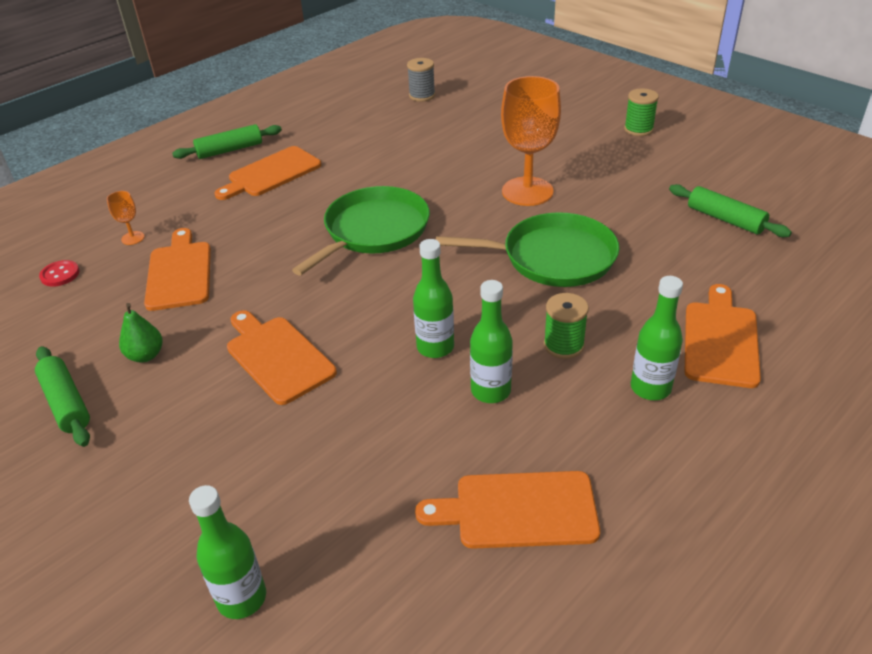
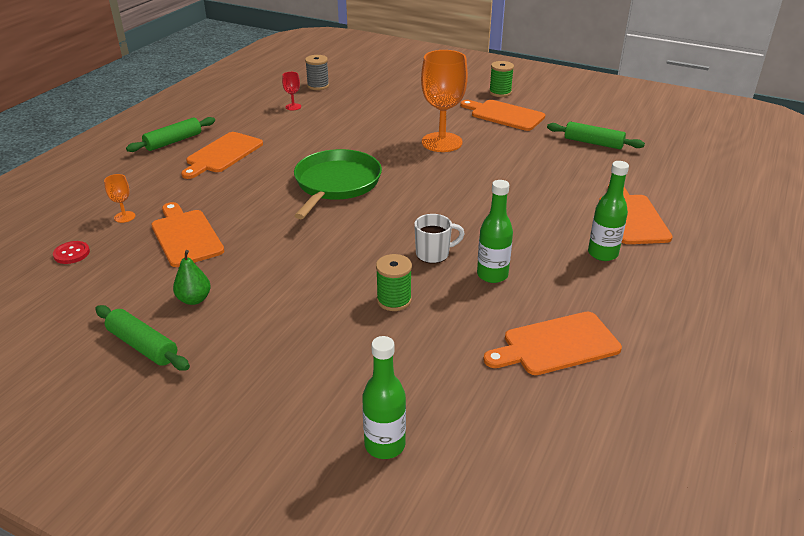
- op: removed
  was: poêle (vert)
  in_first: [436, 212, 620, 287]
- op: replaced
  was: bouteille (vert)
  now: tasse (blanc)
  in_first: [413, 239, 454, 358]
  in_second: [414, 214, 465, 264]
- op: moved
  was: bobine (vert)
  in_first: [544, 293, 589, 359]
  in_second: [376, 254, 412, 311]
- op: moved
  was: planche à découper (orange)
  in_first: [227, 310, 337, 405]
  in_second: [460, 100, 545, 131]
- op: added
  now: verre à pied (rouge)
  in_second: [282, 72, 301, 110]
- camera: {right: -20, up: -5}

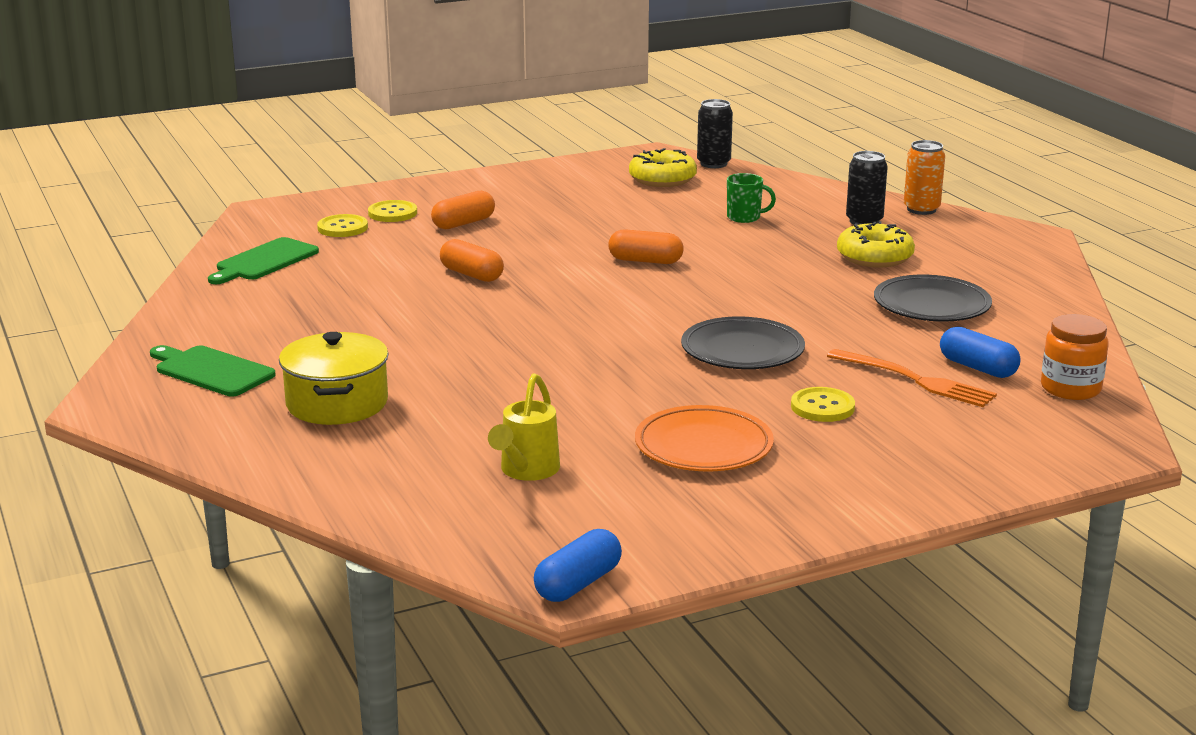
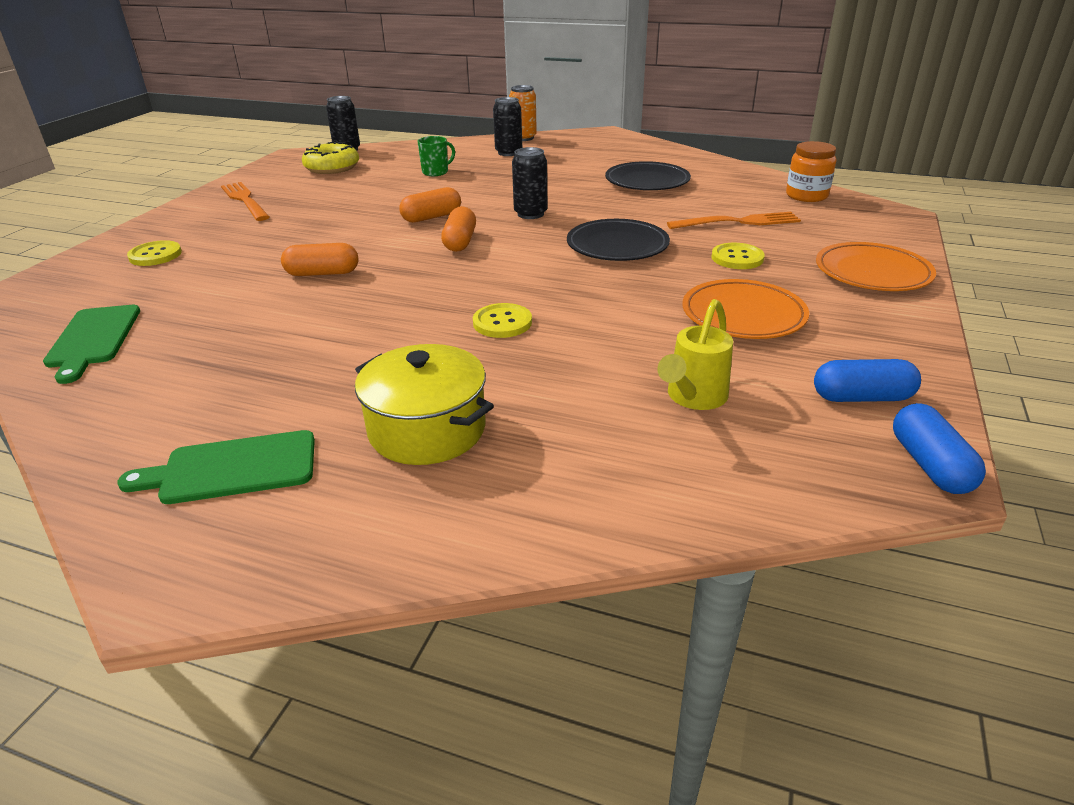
- op: moved
  was: gélule (orange)
  in_first: [431, 191, 495, 229]
  in_second: [441, 206, 476, 252]
- op: moved
  was: bouton (jaune)
  in_first: [317, 214, 368, 237]
  in_second: [473, 303, 532, 338]
- op: removed
  was: beignet (jaune)
  in_first: [837, 221, 915, 267]
- op: moved
  was: gélule (bleu)
  in_first: [940, 326, 1021, 378]
  in_second: [814, 359, 921, 402]
- op: turned
  was: arrosoir (jaune)
  in_first: [488, 373, 560, 481]
  in_second: [657, 299, 733, 410]
  clockwise: 60
- op: added
  now: canette (noir)
  in_second: [512, 147, 547, 219]
- op: added
  now: fourchette (orange)
  in_second: [221, 182, 269, 221]
- op: added
  now: assiette (orange)
  in_second: [816, 242, 936, 291]
- camera: {right: -45, up: 10}

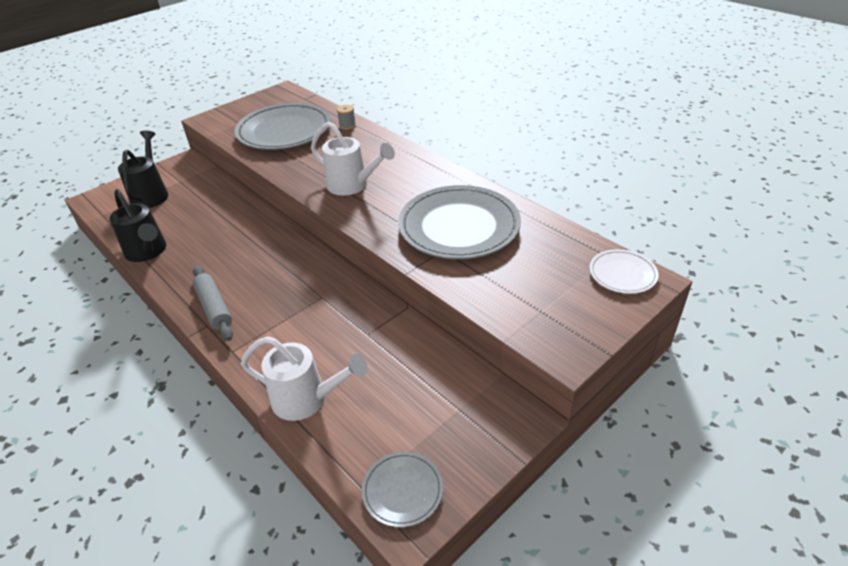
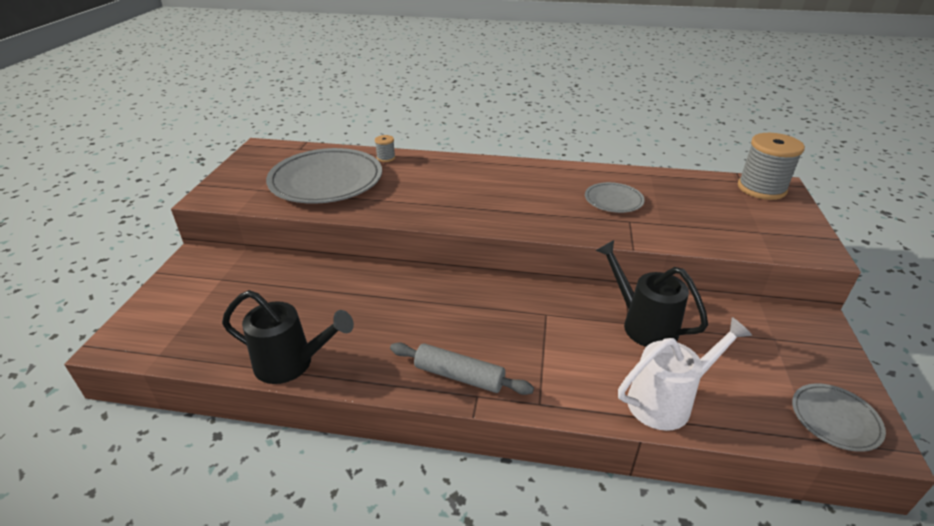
- op: removed
  was: arrosoir (blanc)
  in_first: [311, 122, 395, 195]
- op: moved
  was: arrosoir (noir)
  in_first: [118, 130, 168, 208]
  in_second: [595, 240, 708, 347]
- op: resized
  was: assiette (gris)
  in_first: [398, 185, 521, 259]
  in_second: [585, 182, 645, 213]
  ratio: 0.49
- op: replaced
  was: assiette (blanc)
  now: bobine (gris)
  in_first: [589, 249, 659, 294]
  in_second: [738, 133, 805, 200]
- camera: {right: -40, up: -5}

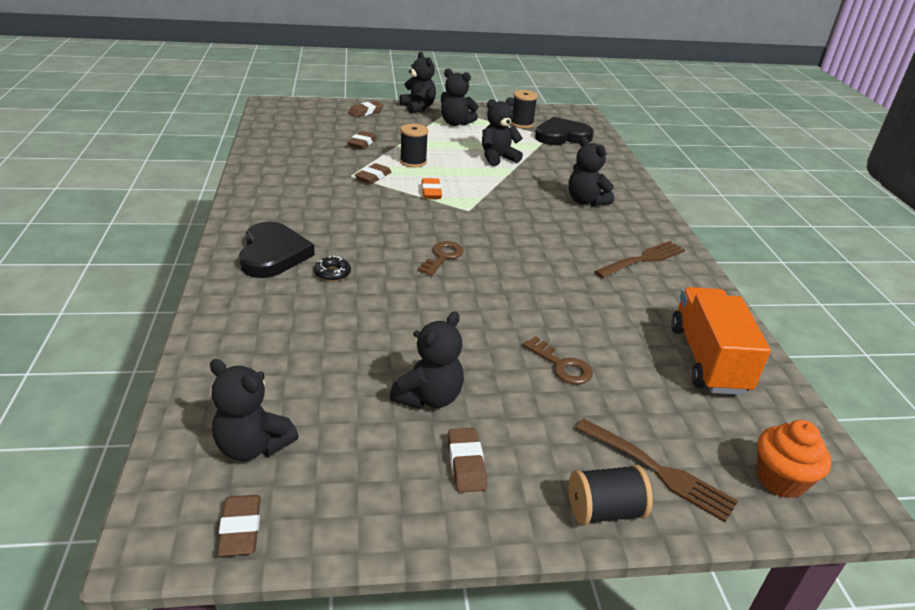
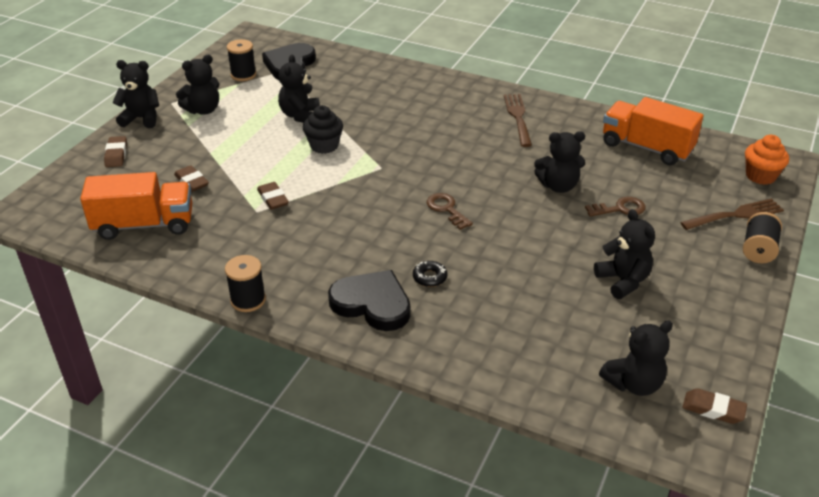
- op: moved
  was: bobine (noir)
  in_first: [400, 124, 428, 168]
  in_second: [225, 255, 266, 312]
- op: moved
  was: ours en peluche (noir)
  in_first: [568, 136, 614, 206]
  in_second: [534, 131, 585, 193]
- op: removed
  was: gomme (orange)
  in_first: [422, 178, 442, 199]
- op: removed
  was: gomme (marron)
  in_first: [448, 428, 487, 493]
- op: added
  now: muffin (noir)
  in_second: [303, 105, 343, 154]
- op: added
  now: camion (orange)
  in_second: [80, 172, 192, 240]
- camera: {right: -55, up: 5}

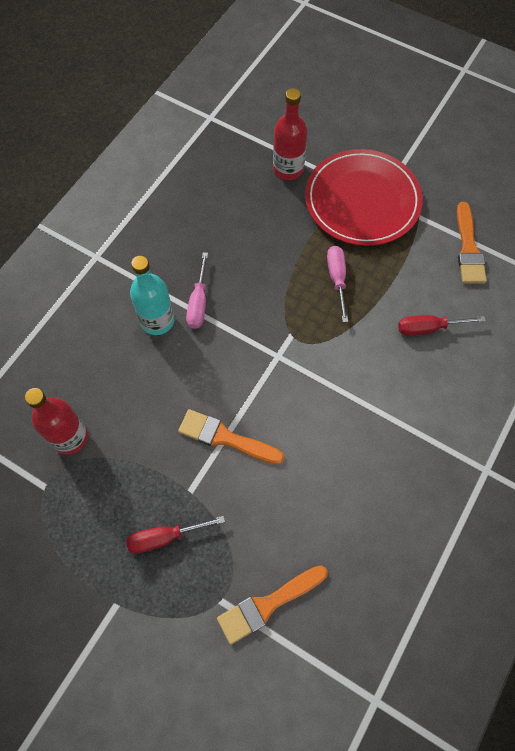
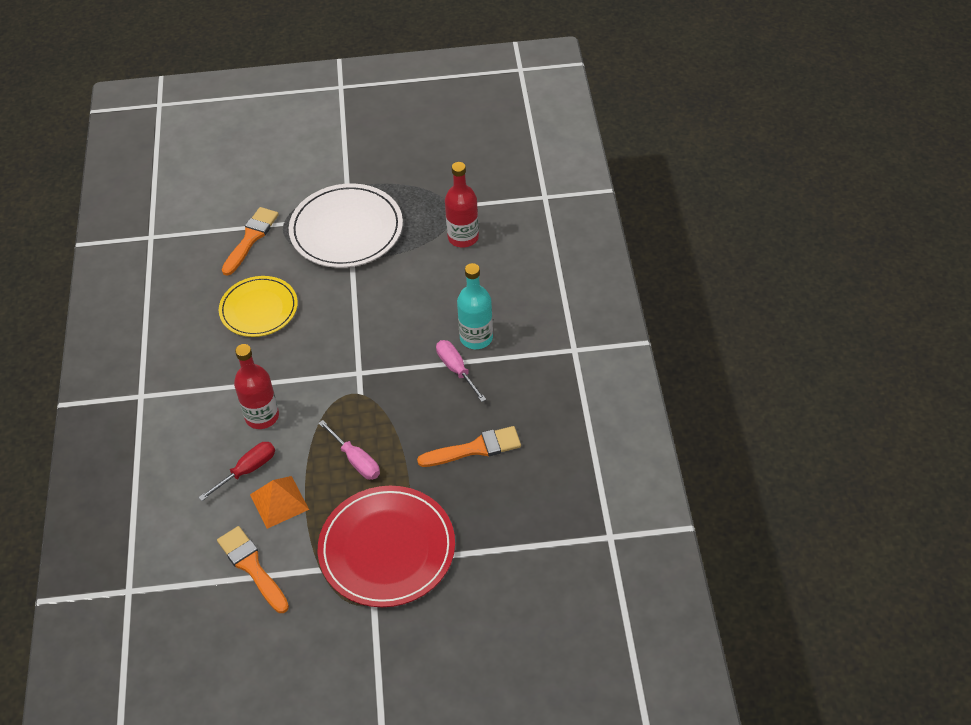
- op: moved
  was: bouteille (rouge)
  in_first: [273, 88, 308, 180]
  in_second: [234, 344, 279, 429]
- op: moved
  was: pinceau (orange)
  in_first: [178, 409, 284, 465]
  in_second: [417, 426, 521, 467]
- op: replaced
  was: tournevis (rouge)
  now: assiette (blanc)
  in_first: [126, 516, 225, 554]
  in_second: [289, 183, 403, 268]
- op: added
  now: assiette (jaune)
  in_second: [219, 276, 298, 337]
- op: added
  now: pyramide (orange)
  in_second: [250, 476, 309, 529]
- camera: {right: 145, up: -15}

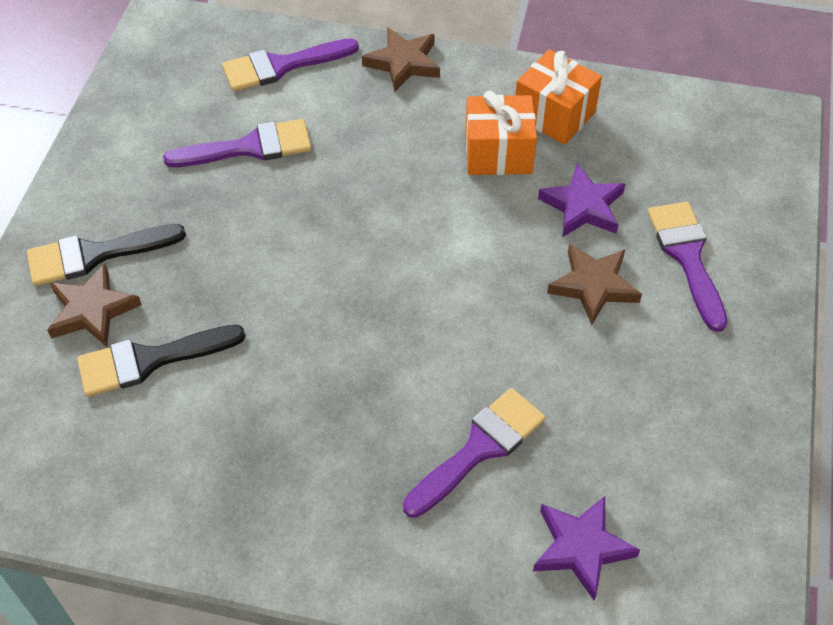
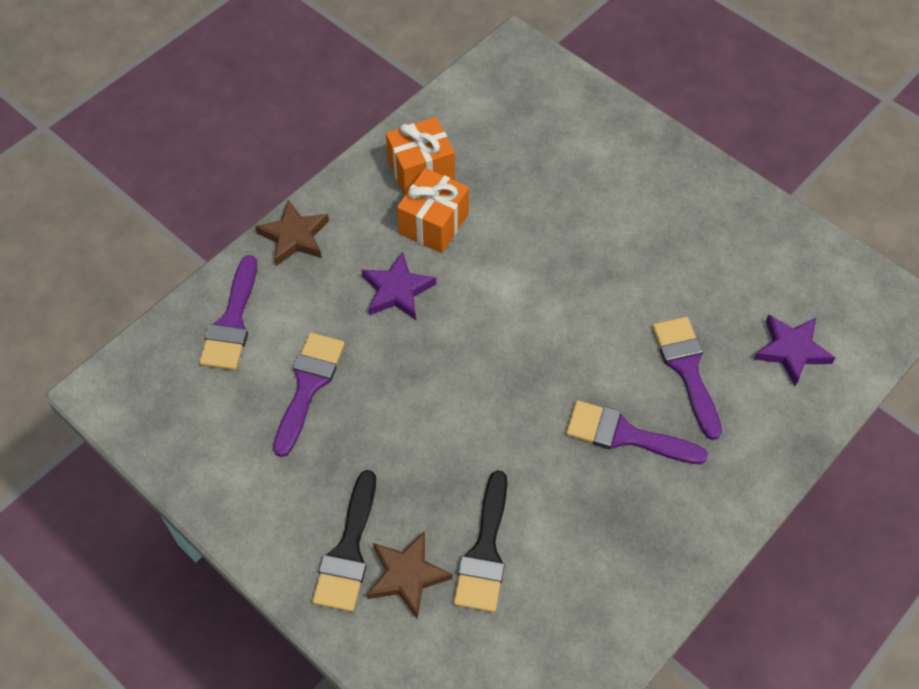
- op: moved
  was: étoile (violet)
  in_first: [538, 163, 625, 237]
  in_second: [362, 252, 436, 320]
- op: moved
  was: pinceau (violet)
  in_first: [648, 202, 728, 332]
  in_second: [566, 400, 708, 464]
- op: removed
  was: étoile (marron)
  in_first: [547, 244, 642, 325]
- camera: {right: -60, up: 5}

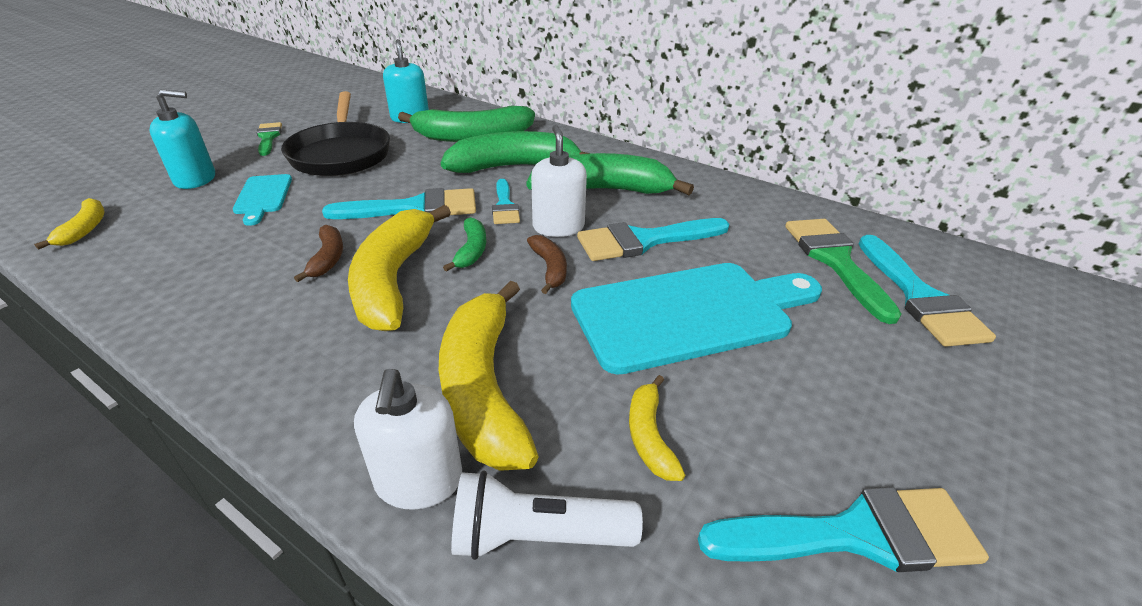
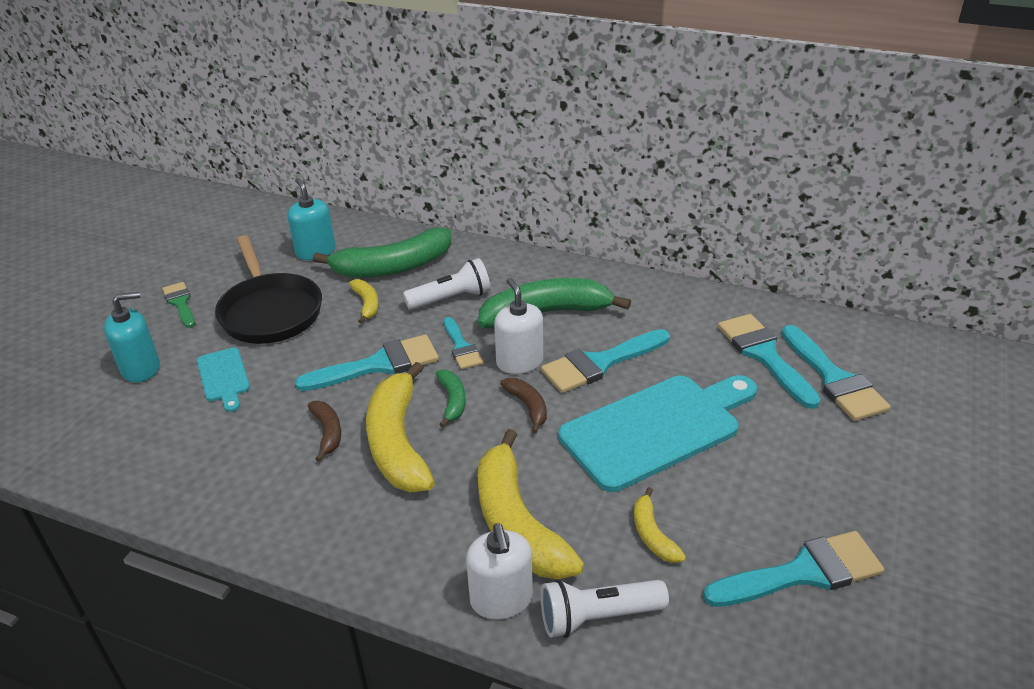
- op: replaced
  was: banane (vert)
  now: lampe de poche (blanc)
  in_first: [441, 131, 591, 173]
  in_second: [403, 258, 491, 310]
- op: moved
  was: banane (jaune)
  in_first: [34, 198, 105, 250]
  in_second: [349, 279, 379, 324]
- op: recoloured
  was: pinceau (vert)
  now: pinceau (turquoise)
  in_first: [785, 219, 901, 324]
  in_second: [718, 314, 821, 409]
- camera: {right: -10, up: 0}

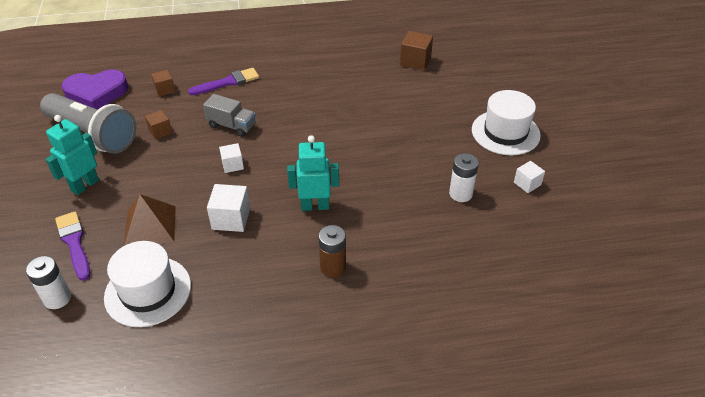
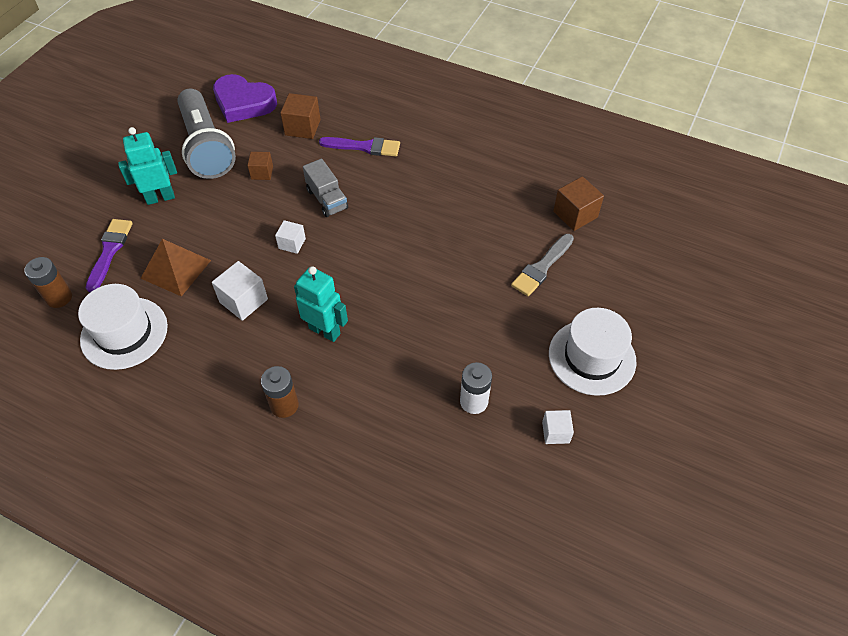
- op: resized
  was: cube (marron)
  in_first: [151, 70, 175, 96]
  in_second: [280, 93, 321, 139]
  ratio: 1.57
- op: recoloured
  was: pile (blanc)
  now: pile (marron)
  in_first: [26, 256, 71, 309]
  in_second: [24, 257, 72, 308]
- op: added
  now: pinceau (gris)
  in_second: [511, 234, 574, 296]
- camera: {right: 35, up: 10}

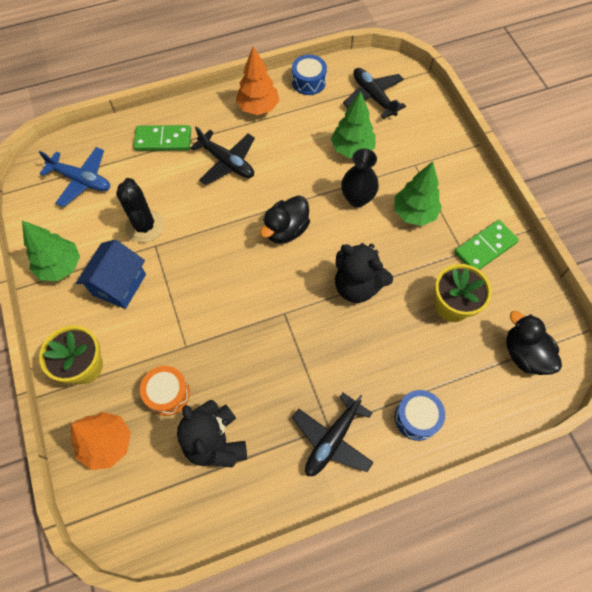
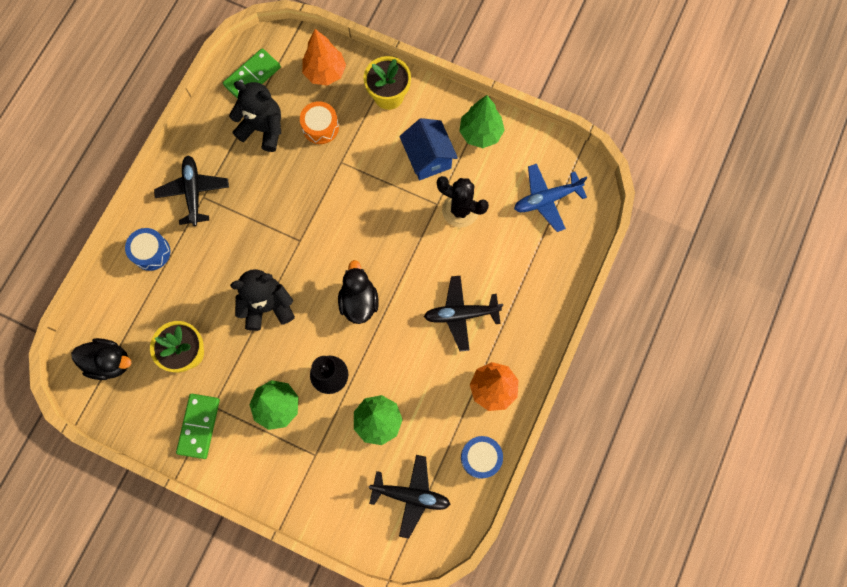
- op: moved
  was: domino (vert)
  in_first: [133, 125, 191, 151]
  in_second: [223, 48, 281, 99]
- camera: {right: 135, up: 10}

